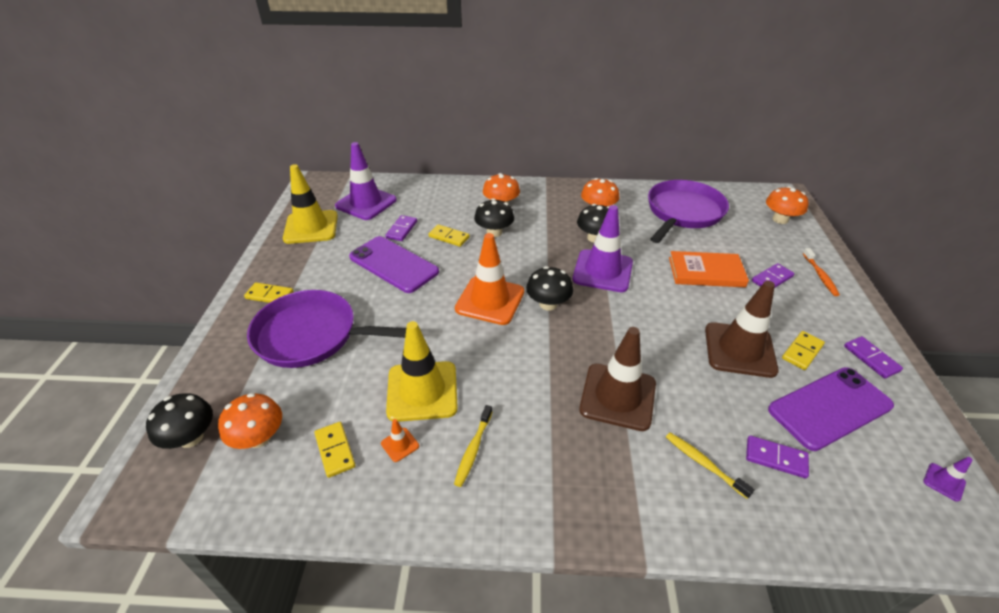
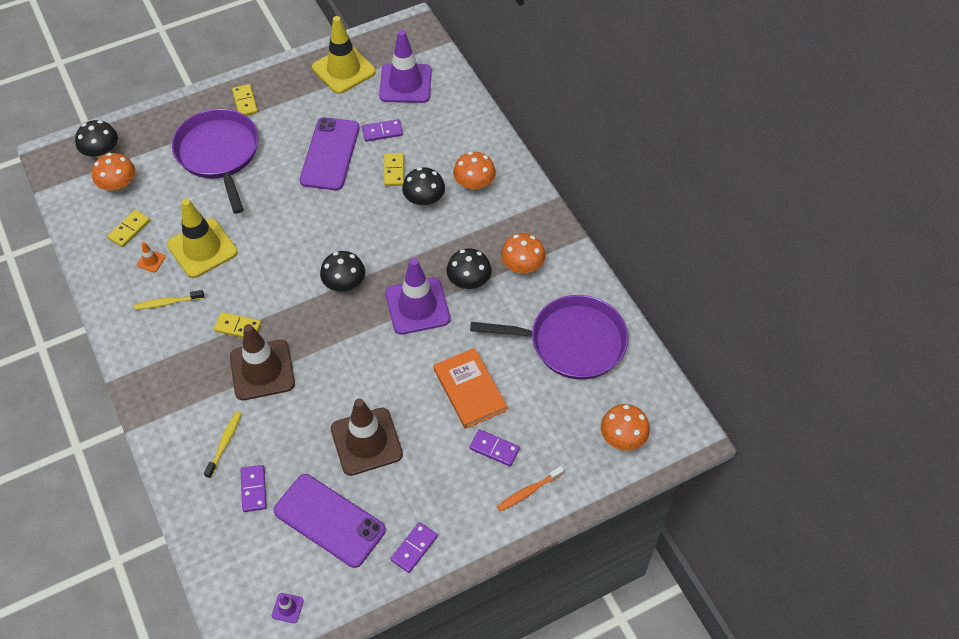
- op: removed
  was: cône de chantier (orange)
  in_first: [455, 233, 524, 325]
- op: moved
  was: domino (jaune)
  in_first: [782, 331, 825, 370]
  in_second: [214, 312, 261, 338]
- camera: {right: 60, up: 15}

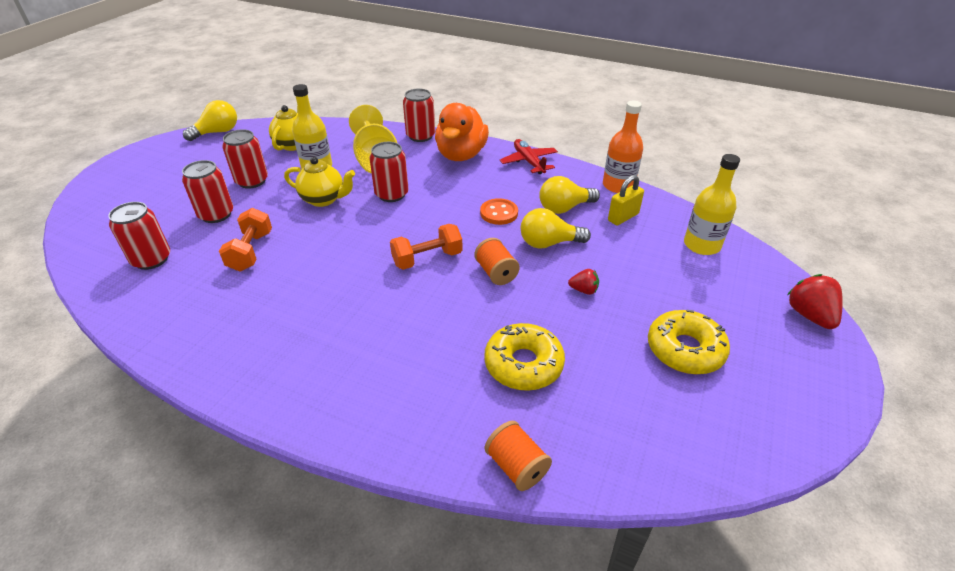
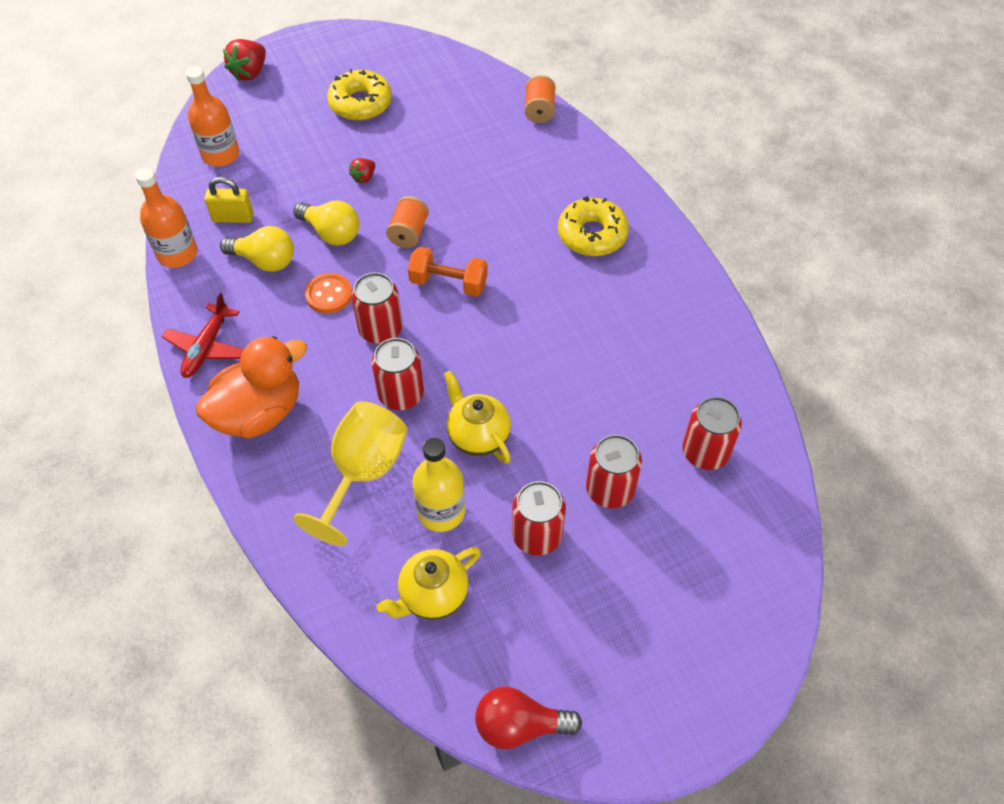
- op: moved
  was: canette (rouge)
  in_first: [403, 88, 435, 142]
  in_second: [351, 272, 402, 344]
- op: recoloured
  was: ampoule (jaune)
  now: ampoule (rouge)
  in_first: [183, 100, 237, 141]
  in_second: [475, 687, 582, 750]
- op: recoloured
  was: bouteille (jaune)
  now: bouteille (orange)
  in_first: [684, 154, 740, 255]
  in_second: [186, 66, 239, 167]
- op: removed
  was: haltère (orange)
  in_first: [219, 208, 272, 271]
- op: turned
  was: fraise (rouge)
  in_first: [568, 269, 599, 295]
  in_second: [349, 158, 376, 183]
  clockwise: -105
- op: moved
  was: beignet (jaune)
  in_first: [484, 323, 565, 391]
  in_second: [558, 196, 629, 256]
- camera: {right: -140, up: 15}

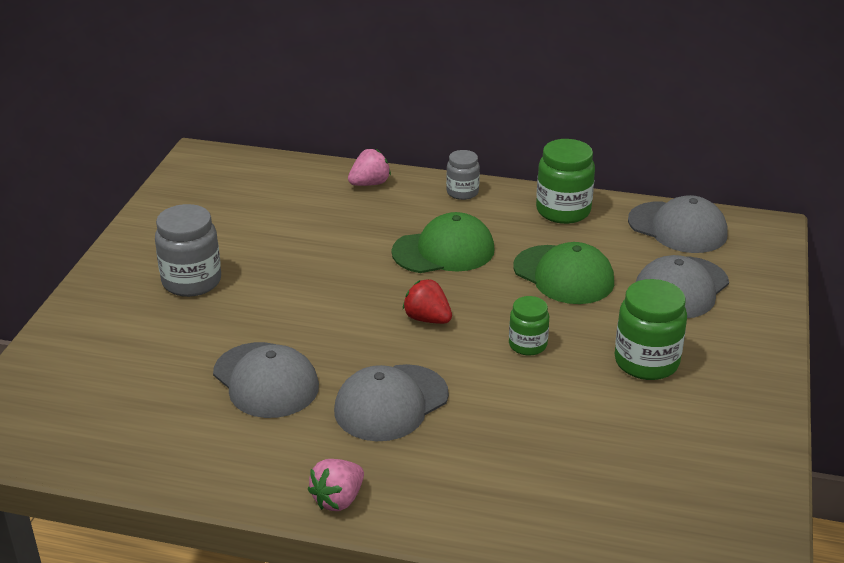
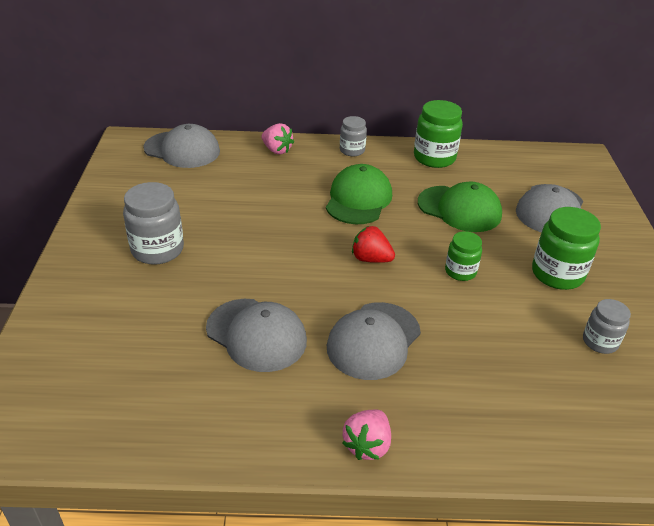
- op: turned
  was: fraise (rose)
  in_first: [348, 149, 391, 186]
  in_second: [261, 123, 294, 154]
  clockwise: 90
- op: moved
  was: casquette (gris)
  in_first: [628, 195, 727, 253]
  in_second: [143, 124, 220, 168]
- op: turned
  was: casquette (vert)
  in_first: [391, 212, 495, 273]
  in_second: [326, 164, 392, 224]
  clockwise: -45
- op: added
  now: bocal (gris)
  in_second: [583, 299, 631, 354]
- camera: {right: -15, up: 5}

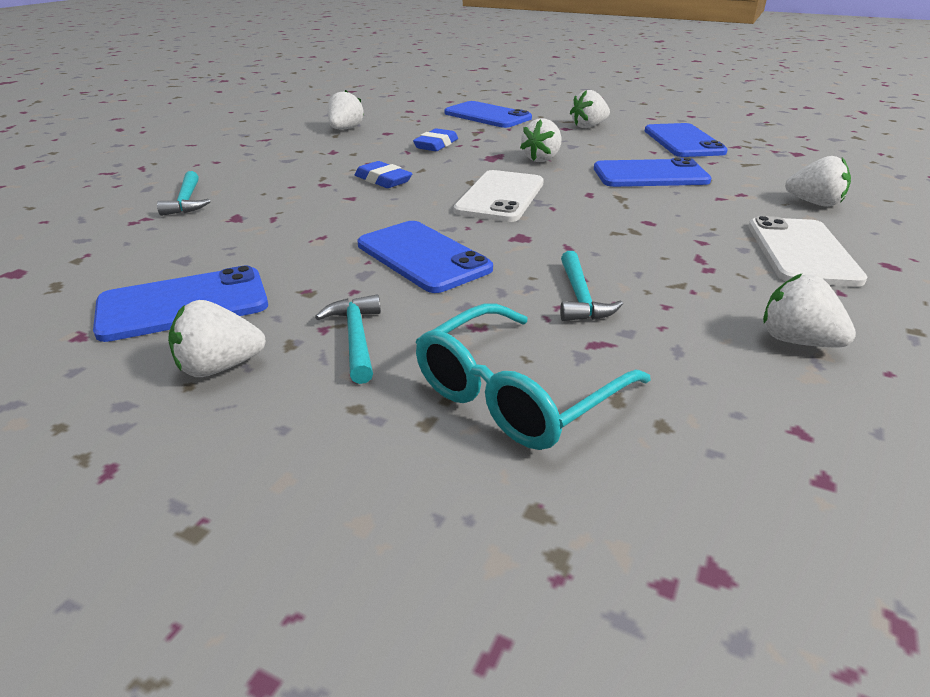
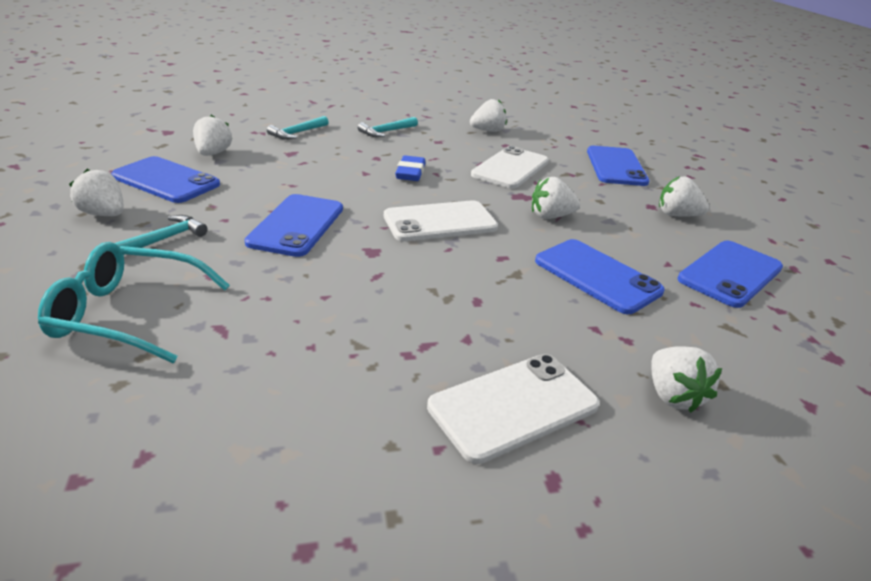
- op: replaced
  was: gomme (bleu)
  now: téléphone (blanc)
  in_first: [413, 128, 458, 151]
  in_second: [471, 146, 549, 189]
- op: moved
  was: marteau (turquoise)
  in_first: [560, 251, 623, 321]
  in_second: [358, 117, 418, 137]
- op: moved
  was: fraise (blanc)
  in_first: [763, 273, 856, 347]
  in_second: [193, 115, 232, 156]
- camera: {right: 50, up: 0}

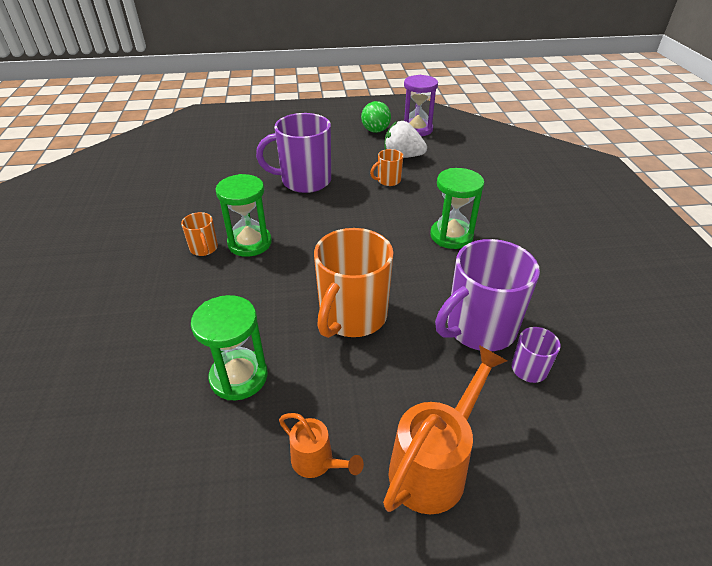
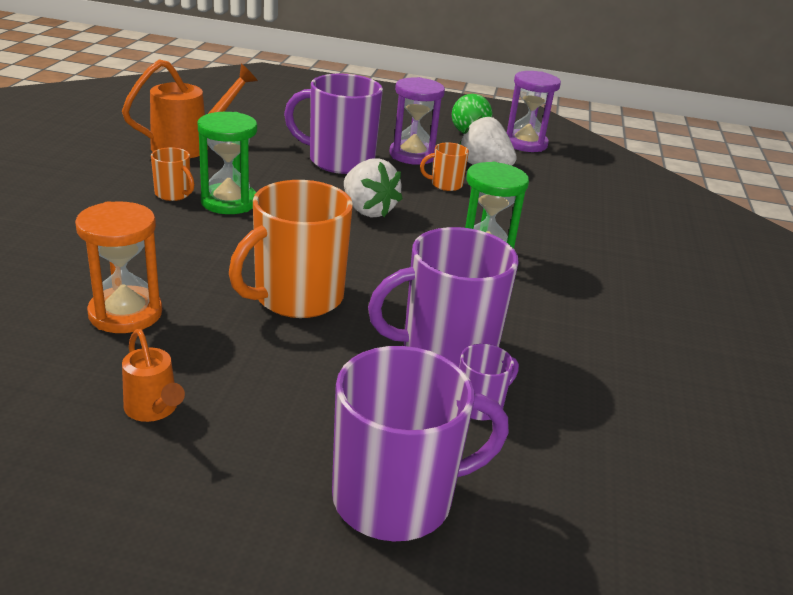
- op: turned
  was: tasse (orange)
  in_first: [181, 212, 218, 256]
  in_second: [151, 147, 195, 201]
  clockwise: -45
- op: recoloured
  was: sablier (vert)
  now: sablier (orange)
  in_first: [191, 295, 268, 400]
  in_second: [75, 201, 162, 333]
- op: moved
  was: arrosoir (orange)
  in_first: [383, 345, 507, 515]
  in_second: [122, 59, 258, 158]
- op: added
  now: sablier (violet)
  in_second: [389, 77, 445, 165]
- op: added
  now: fraise (blanc)
  in_second: [344, 159, 403, 217]
- op: added
  now: tasse (violet)
  in_second: [332, 346, 509, 541]
- camera: {right: 15, up: -10}

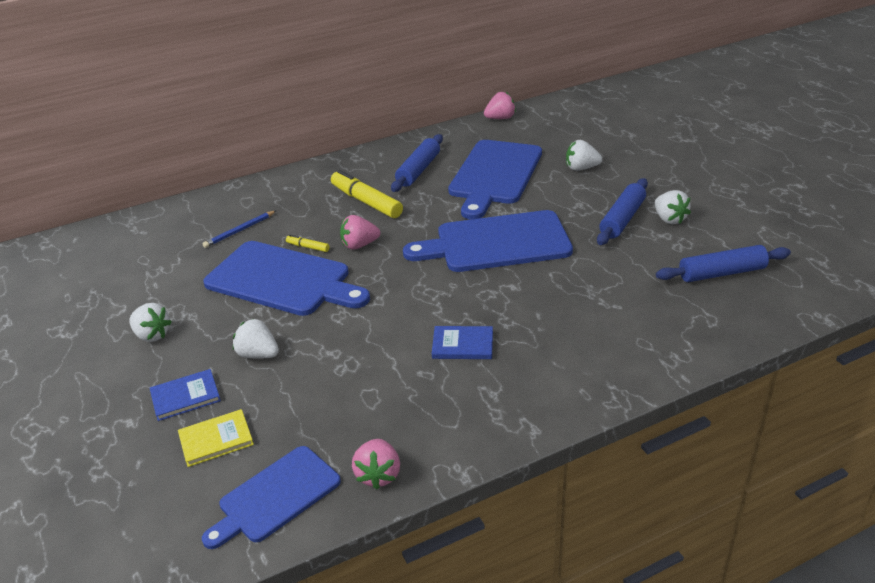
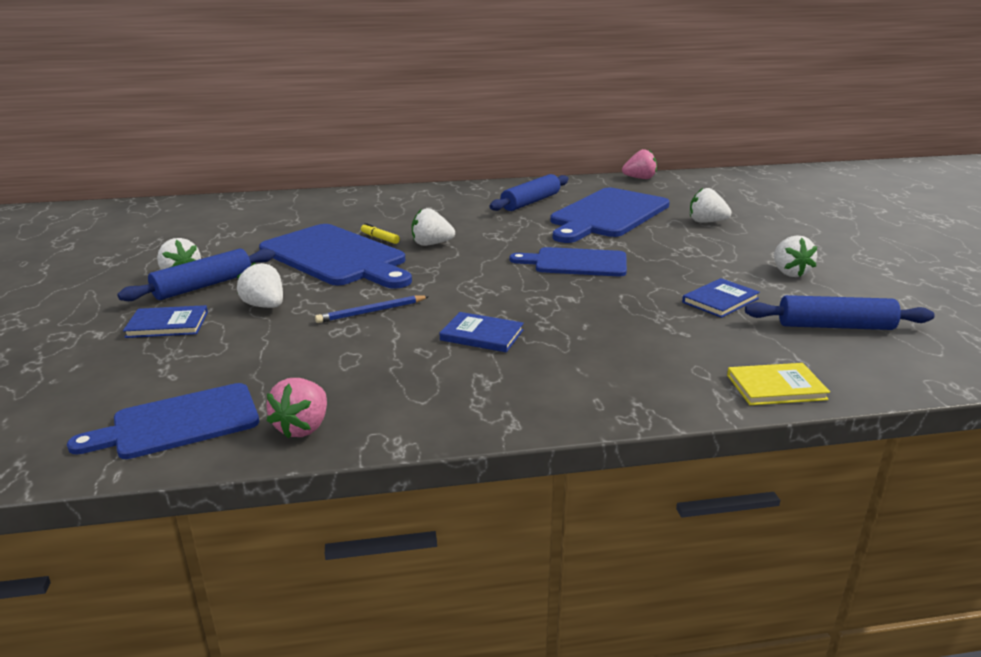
- op: removed
  was: feutre (jaune)
  in_first: [331, 170, 403, 218]
- op: moved
  was: rouleau à pâtisserie (bleu)
  in_first: [597, 178, 648, 245]
  in_second: [117, 249, 275, 301]
- op: moved
  was: crayon (bleu)
  in_first: [202, 210, 277, 248]
  in_second: [315, 296, 429, 323]
- op: resized
  was: planche à découper (bleu)
  in_first: [403, 210, 573, 272]
  in_second: [510, 247, 627, 276]
  ratio: 0.62
- op: recoloured
  was: fraise (rose)
  now: fraise (blanc)
  in_first: [340, 215, 380, 250]
  in_second: [412, 208, 455, 246]
- op: moved
  was: livre (jaune)
  in_first: [178, 409, 254, 467]
  in_second: [727, 363, 830, 405]
- op: added
  now: livre (bleu)
  in_second: [682, 278, 760, 318]
- camera: {right: 15, up: -10}

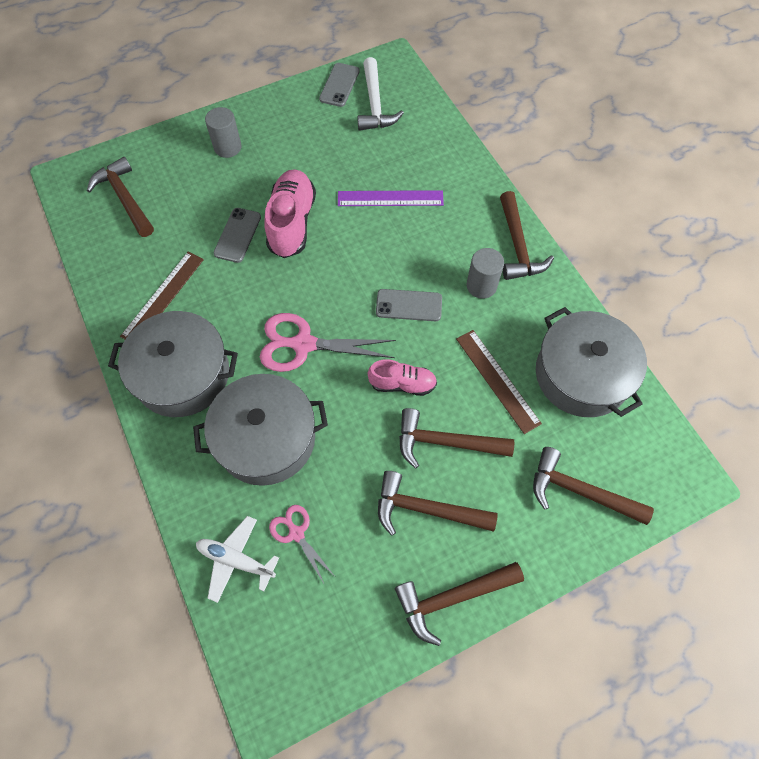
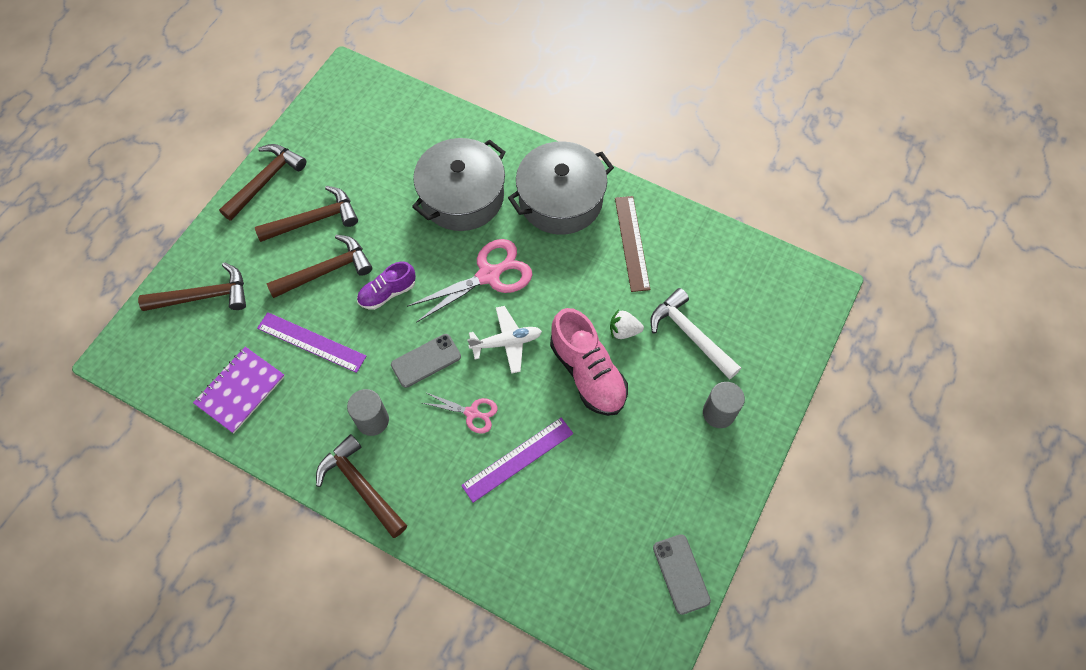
- op: moved
  was: marteau (blanc)
  in_first: [357, 57, 404, 131]
  in_second: [650, 288, 741, 380]
- op: removed
  was: marteau (marron)
  in_first: [87, 157, 154, 237]
- op: replaced
  was: téléphone (gris)
  now: fraise (blanc)
  in_first: [214, 208, 261, 263]
  in_second: [610, 309, 644, 339]
- op: replaced
  was: marmite (gris)
  now: carnet (violet)
  in_first: [536, 307, 647, 417]
  in_second: [193, 347, 285, 433]
- op: recoloured
  was: règle (marron)
  now: règle (violet)
  in_first: [456, 330, 542, 434]
  in_second: [257, 312, 367, 373]
- op: recoloured
  was: chaussure (rose)
  now: chaussure (violet)
  in_first: [368, 359, 437, 396]
  in_second: [357, 262, 416, 310]
- op: moved
  was: ciseaux (rose)
  in_first: [269, 505, 334, 583]
  in_second: [423, 392, 498, 434]
- op: moved
  was: avion (blanc)
  in_first: [196, 516, 279, 603]
  in_second: [467, 306, 542, 374]
- camera: {right: 145, up: 0}

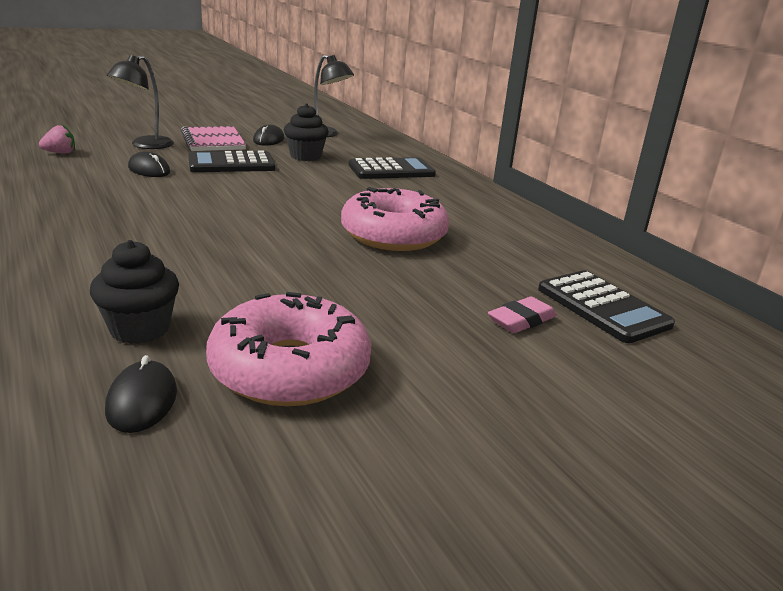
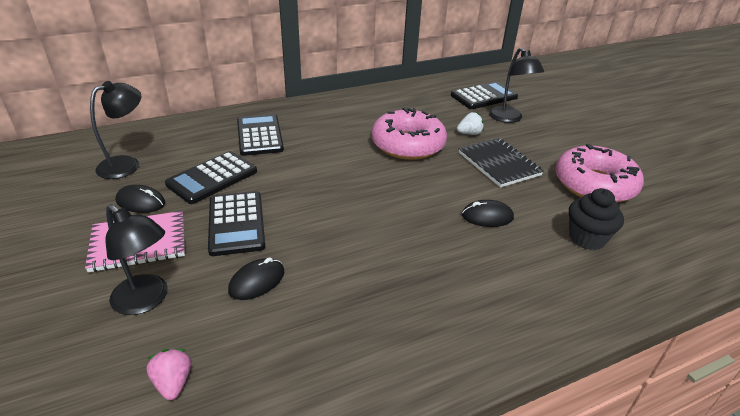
- op: replaced
  was: muffin (noir)
  now: calculatrice (noir)
  in_first: [284, 104, 329, 161]
  in_second: [165, 151, 257, 204]
- op: replaced
  was: gomme (rose)
  now: lampe (noir)
  in_first: [488, 296, 557, 333]
  in_second: [489, 47, 544, 123]
- op: moved
  was: souris (noir)
  in_first: [105, 355, 177, 433]
  in_second: [462, 200, 514, 227]
- op: added
  now: fraise (blanc)
  in_second: [457, 112, 484, 135]
- op: added
  now: carnet (noir)
  in_second: [459, 138, 544, 188]
- camera: {right: -85, up: 10}

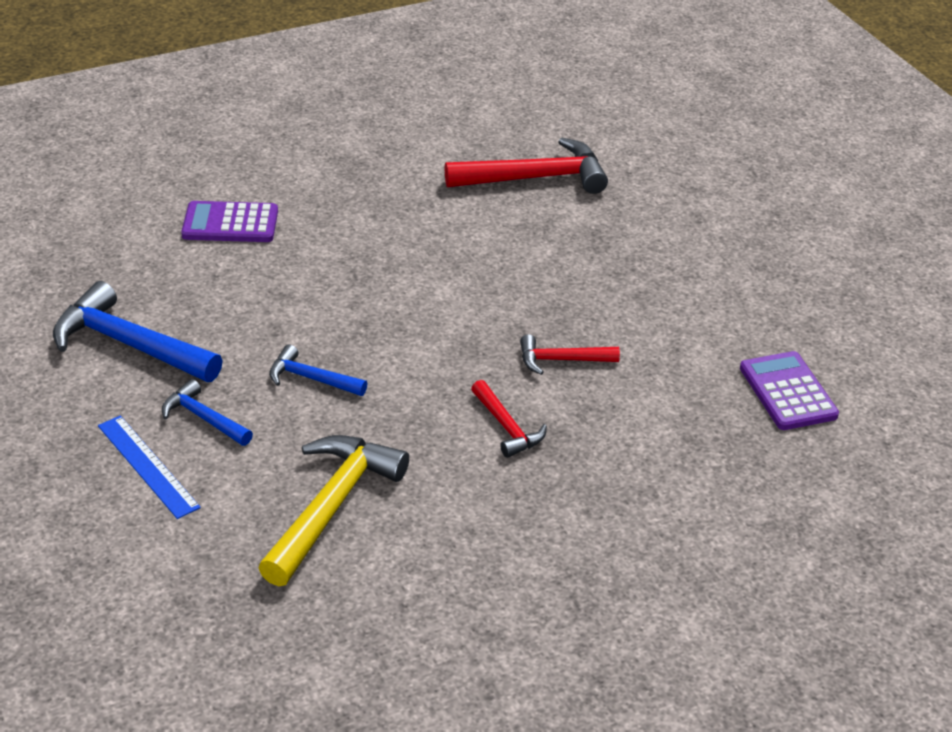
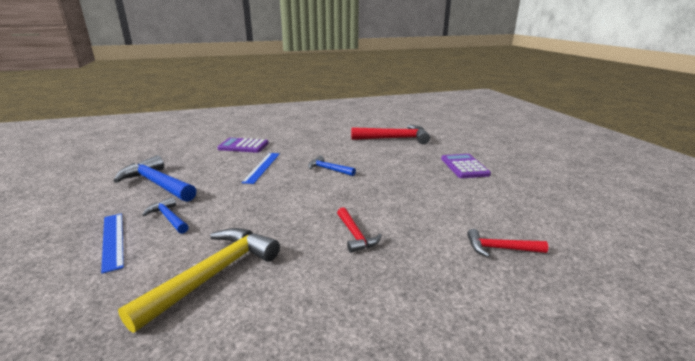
- op: moved
  was: marteau (rouge)
  in_first: [520, 334, 620, 375]
  in_second: [467, 229, 548, 257]
- op: moved
  was: marteau (bleu)
  in_first: [269, 344, 368, 396]
  in_second: [308, 156, 356, 176]
- op: moved
  was: calculatrice (violet)
  in_first: [740, 351, 839, 430]
  in_second: [441, 154, 491, 178]
- op: added
  now: règle (bleu)
  in_second: [241, 153, 280, 184]
- camera: {right: 10, up: -15}

